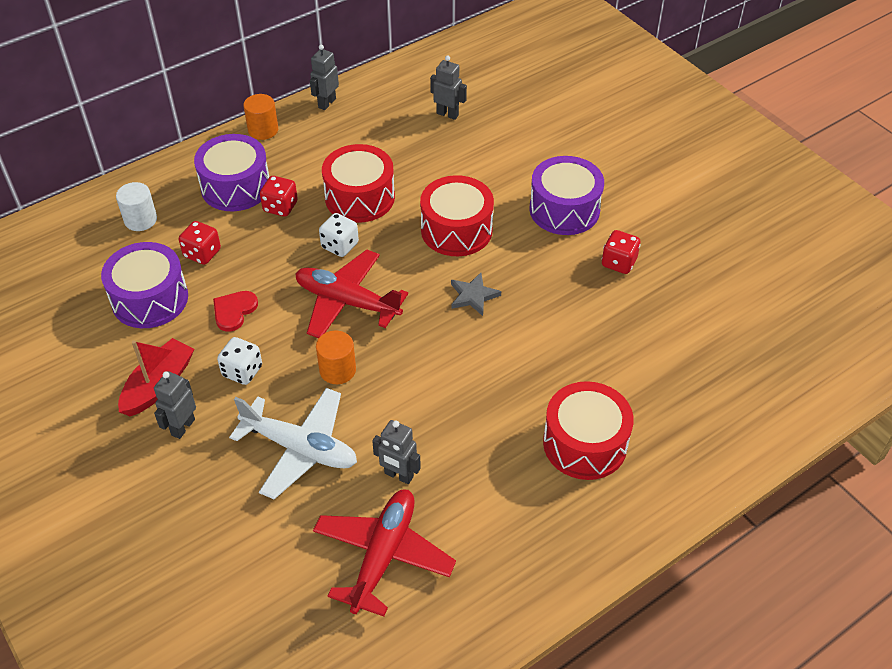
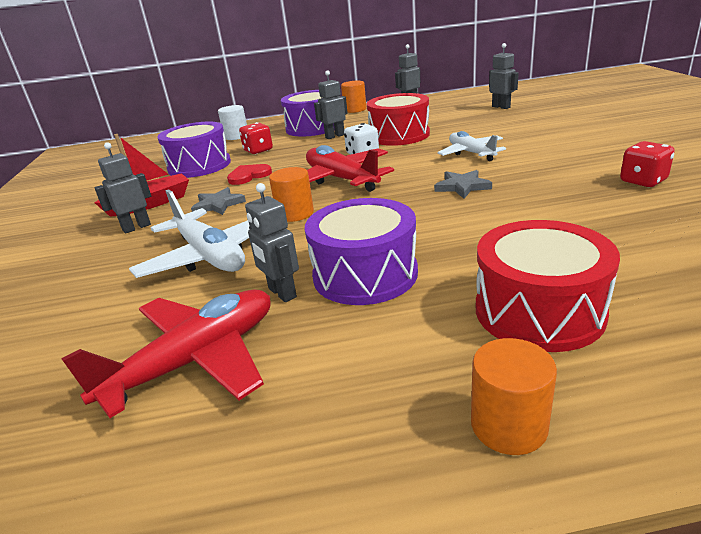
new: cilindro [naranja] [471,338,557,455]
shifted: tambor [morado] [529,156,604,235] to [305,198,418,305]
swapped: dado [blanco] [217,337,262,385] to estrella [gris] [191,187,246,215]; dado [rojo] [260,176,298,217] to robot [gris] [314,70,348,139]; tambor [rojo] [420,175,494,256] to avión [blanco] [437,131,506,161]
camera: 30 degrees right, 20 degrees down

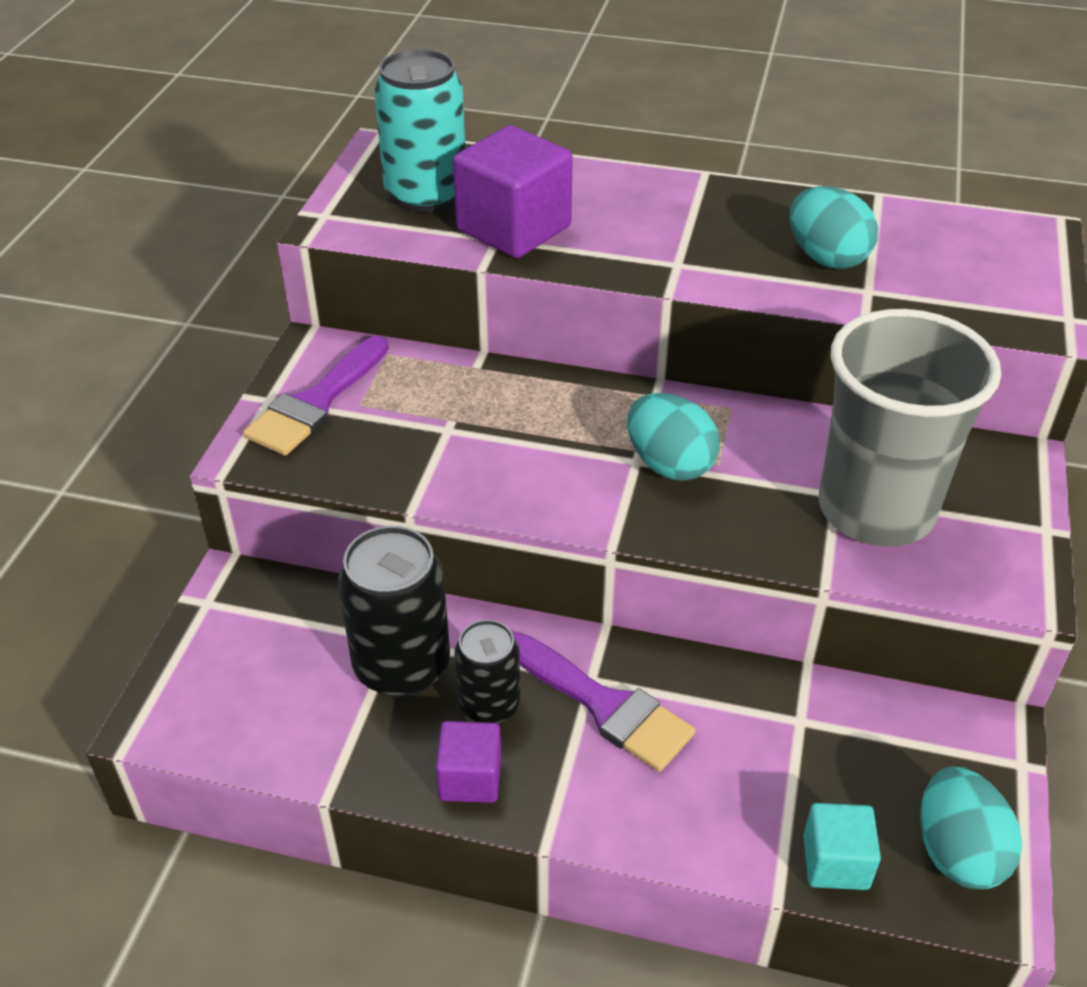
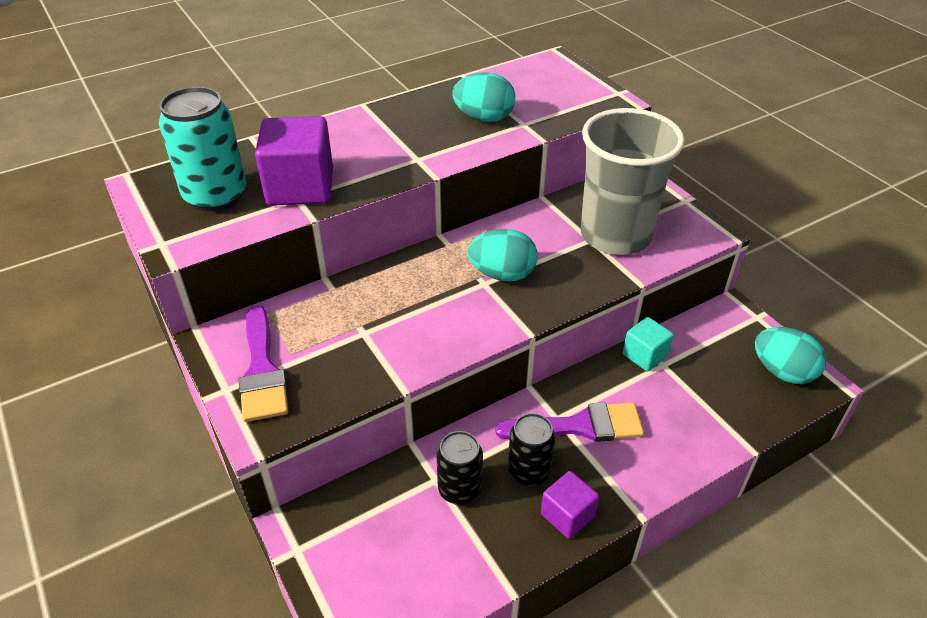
shifted: cubo [turquesa] [803,803,881,890] to [623,317,674,372]
scaled: lata [negro] [338,526,450,698] = [436,431,483,505] x0.62
camera: 45 degrees left, 0 degrees up

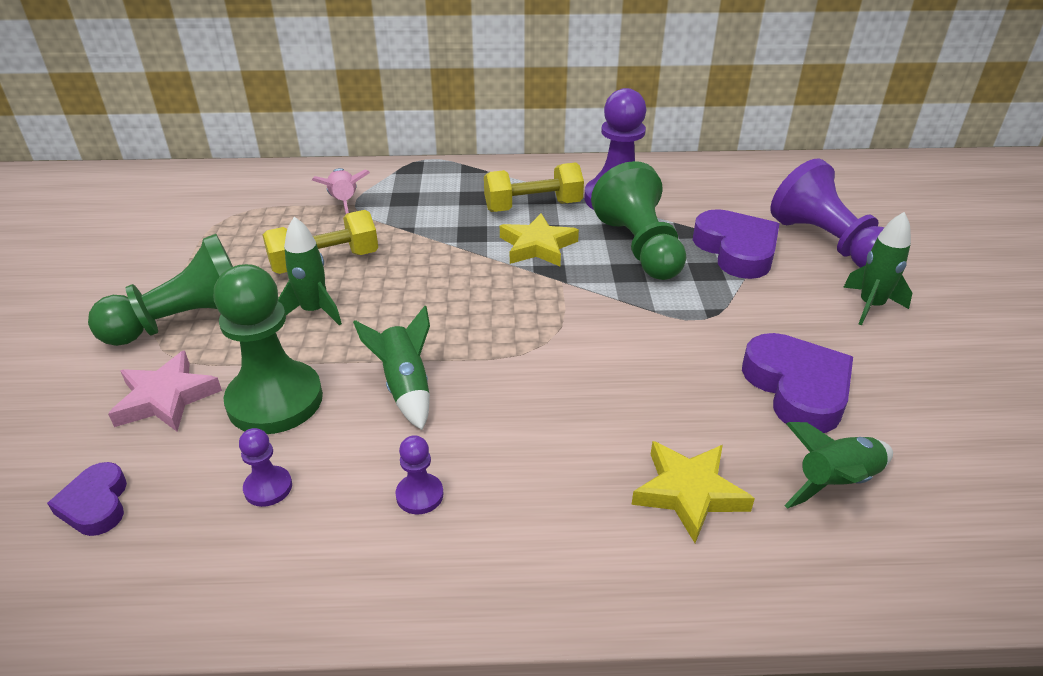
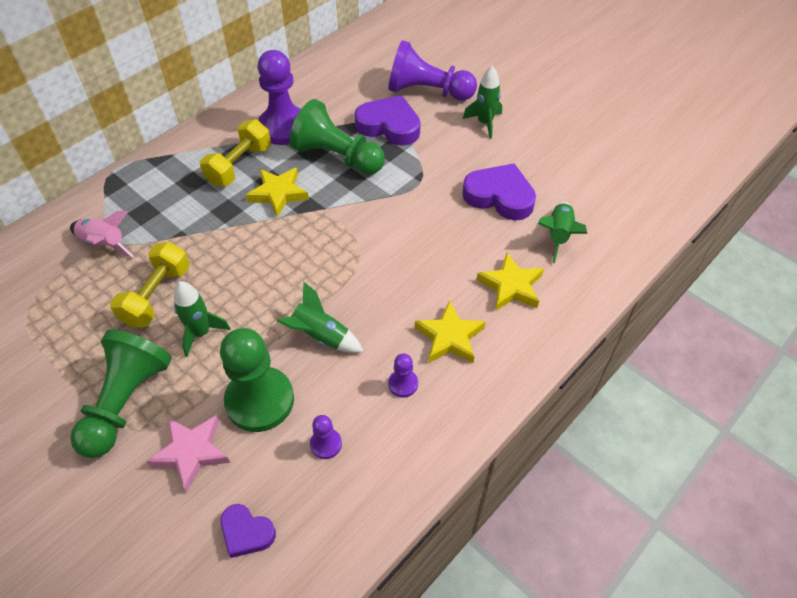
new: estrella [amarillo] [415,300,486,363]
camera: 45 degrees left, 15 degrees up

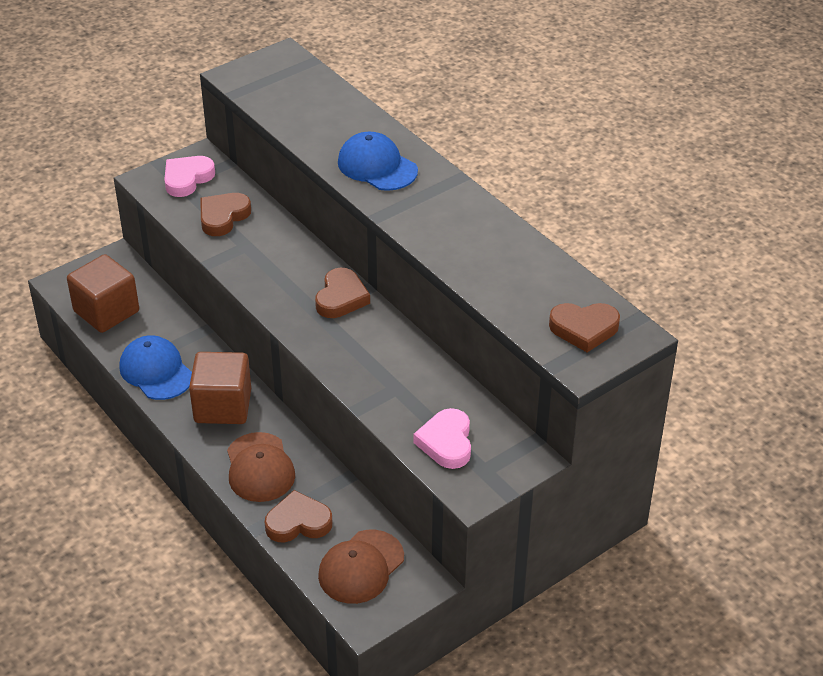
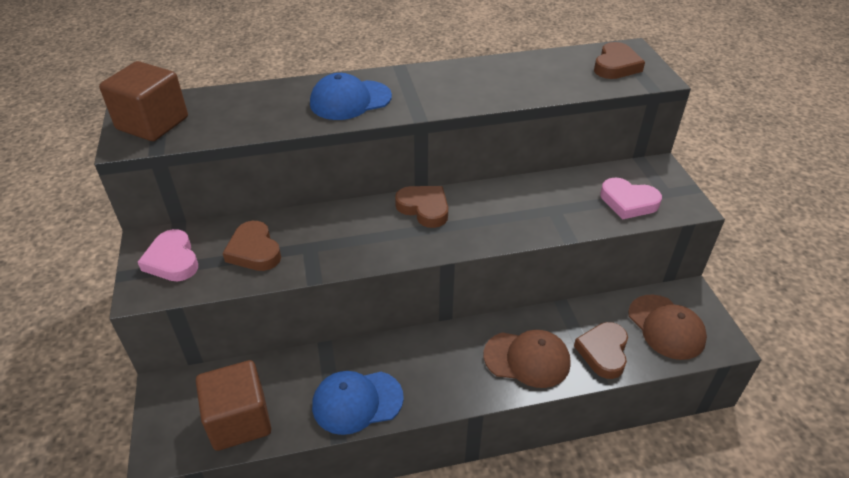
shifted: cubo [marrón] [189,352,251,424] to [99,61,188,141]
camera: 65 degrees left, 0 degrees up

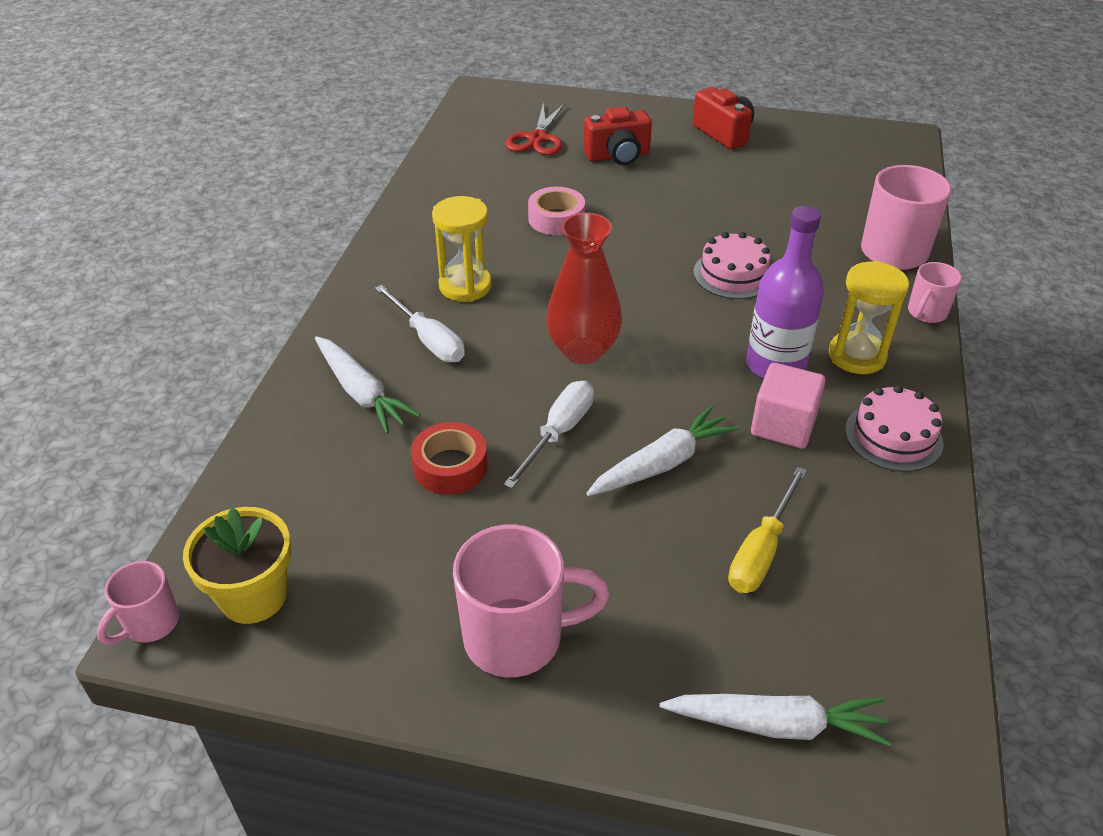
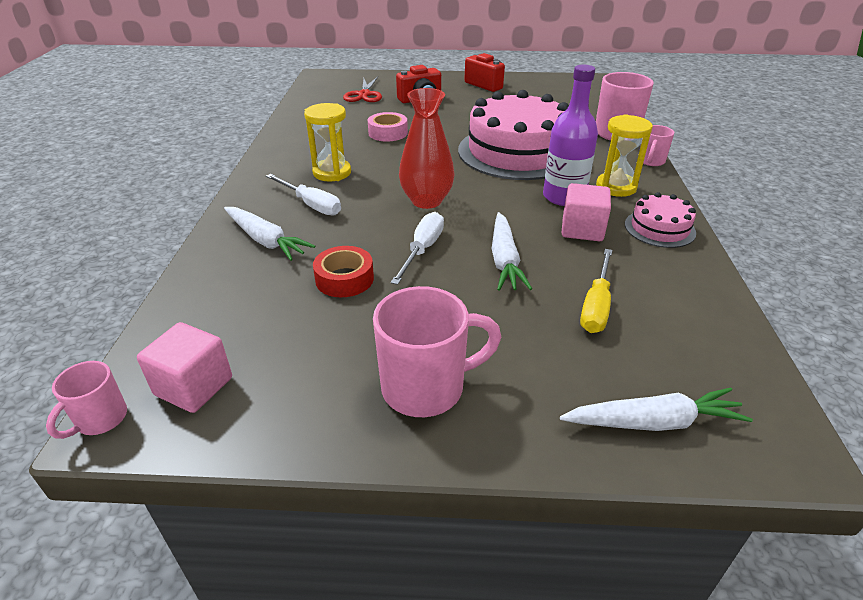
swapped: maceta [amarillo] [183,507,291,624] to cubo [rosa] [137,322,232,413]
rotated: zanahoria [blanco] [586,406,739,496] = [492,212,532,291] 135 degrees clockwise
scaled: tarta [rosa] [693,232,771,299] = [458,90,569,180] x2.15
camera: 10 degrees left, 5 degrees down

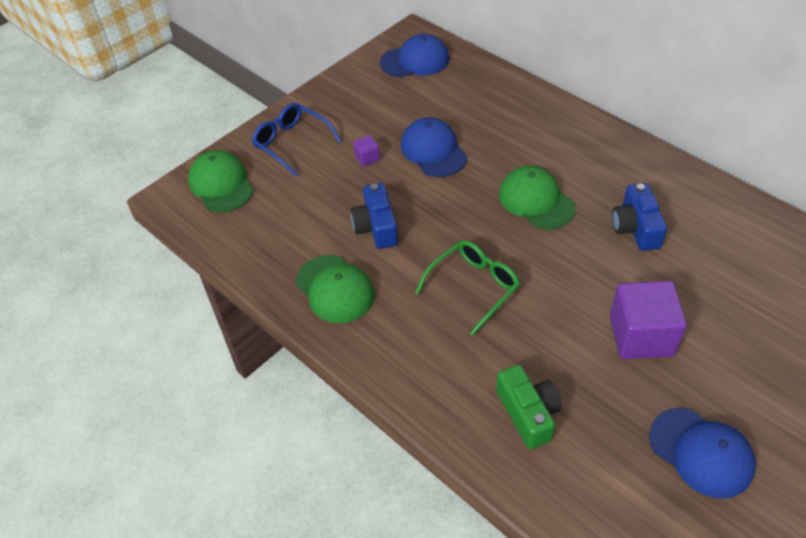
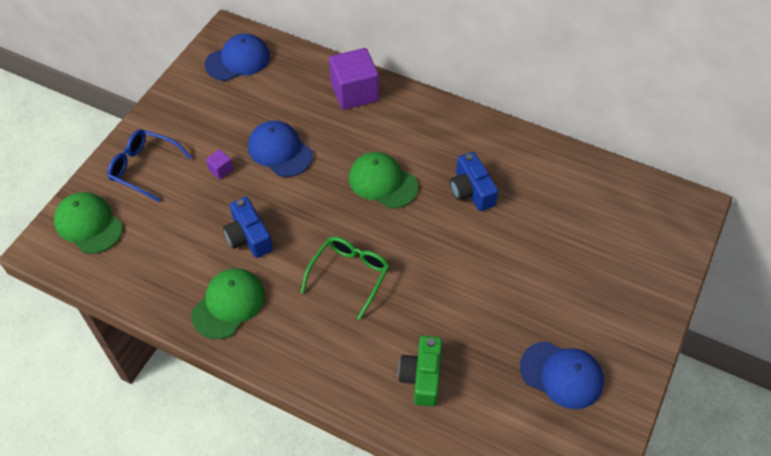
shifted: cubo [morado] [610,281,687,359] to [329,48,379,110]
rotated: gorra [verde] [296,255,375,323] = [191,268,265,339] 90 degrees counterclockwise; cámara [verde] [496,365,562,450] = [398,336,442,407] 135 degrees counterclockwise
camera: 20 degrees left, 5 degrees up

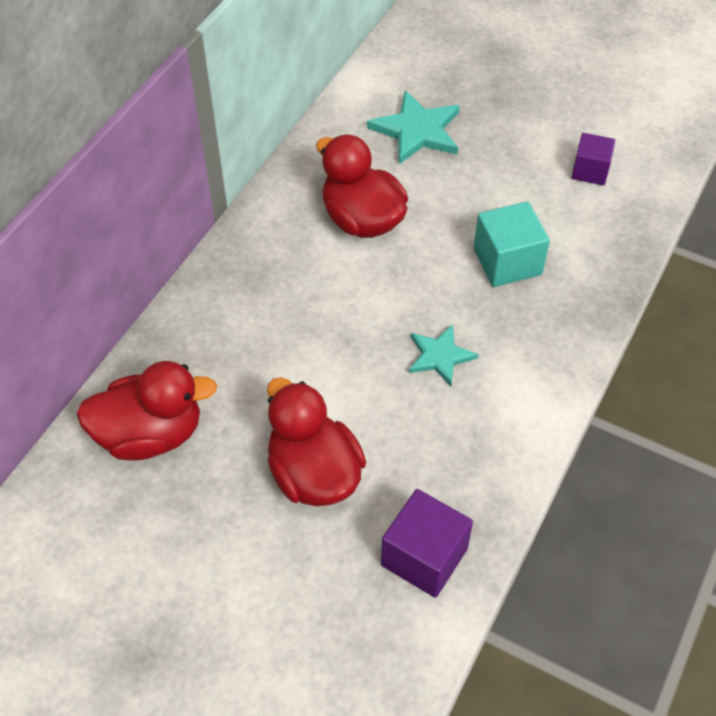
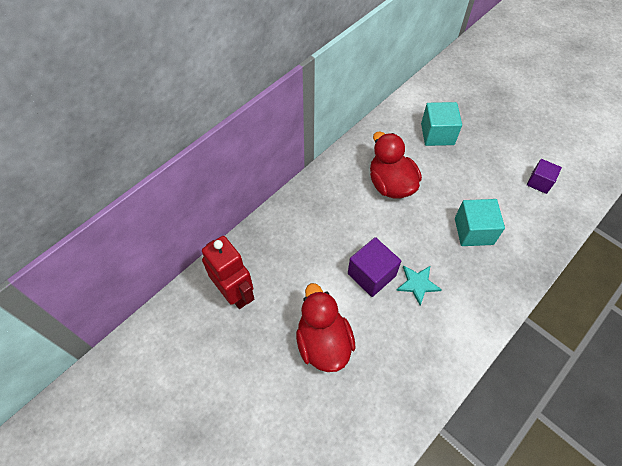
shifted: cubo [morado] [381,489,473,598] to [348,237,401,297]
swapped: pato [rojo] [77,361,217,460] to robot [rojo] [202,236,254,309]; estrella [turquesa] [367,91,460,164] to cubo [turquesa] [421,102,462,146]
camera: 15 degrees right, 5 degrees up

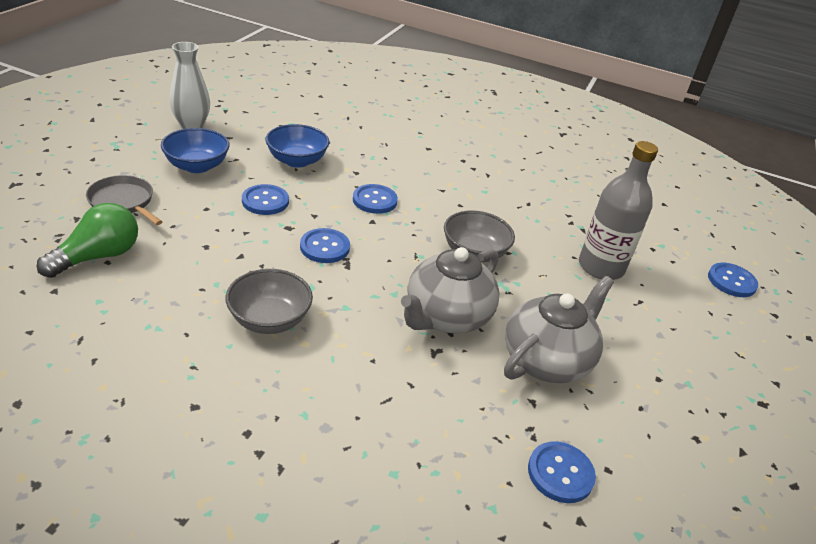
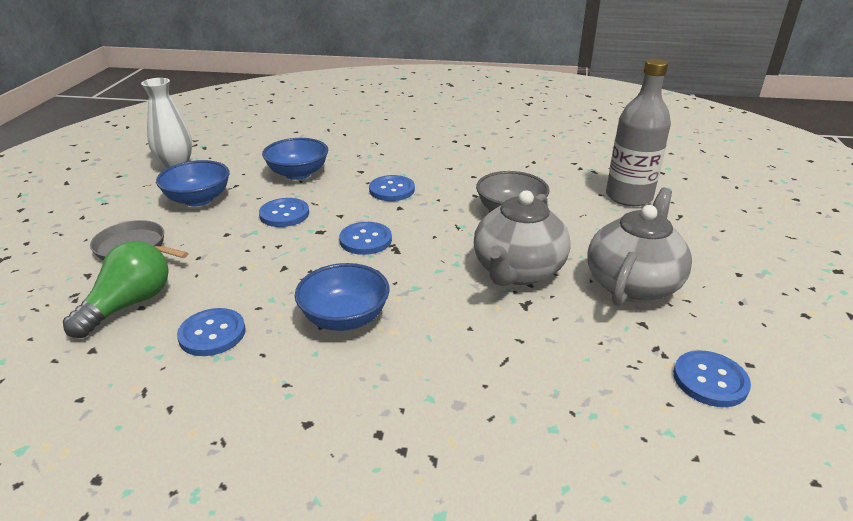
shifted: botón [azul] [708,263,758,297] to [177,308,246,356]
repainted: cuenco [gris] [226,269,313,334] to cuenco [azul] [295,263,390,331]
camera: 10 degrees left, 5 degrees down

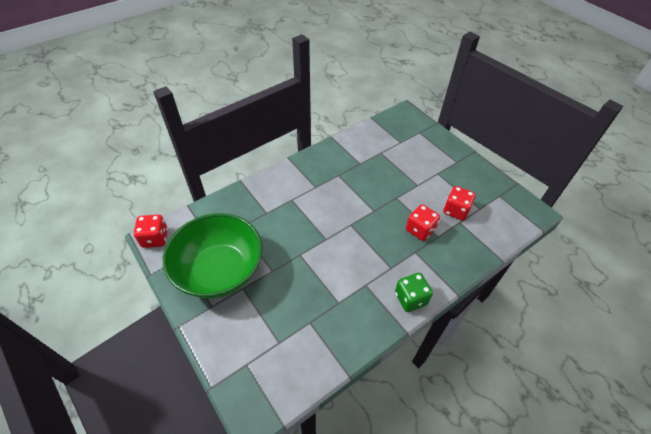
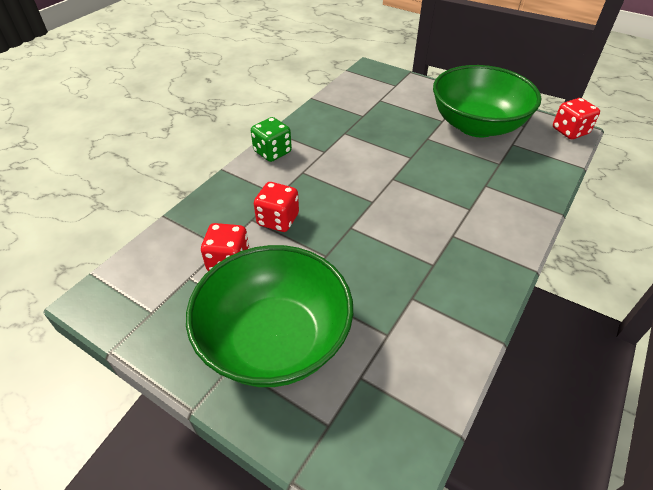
new: cuenco [verde] [186,245,353,387]
camera: 160 degrees right, 5 degrees down

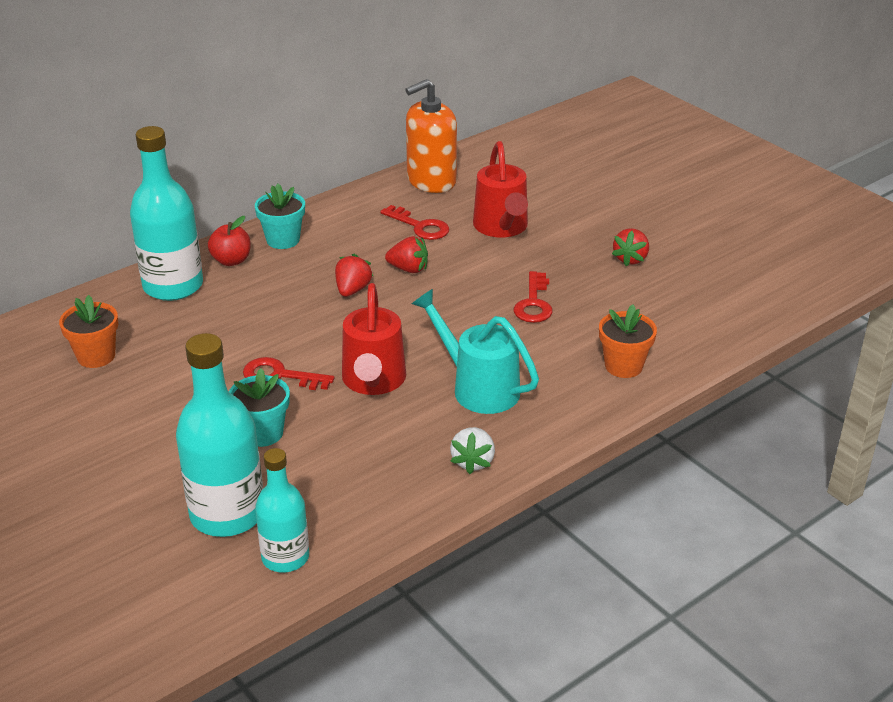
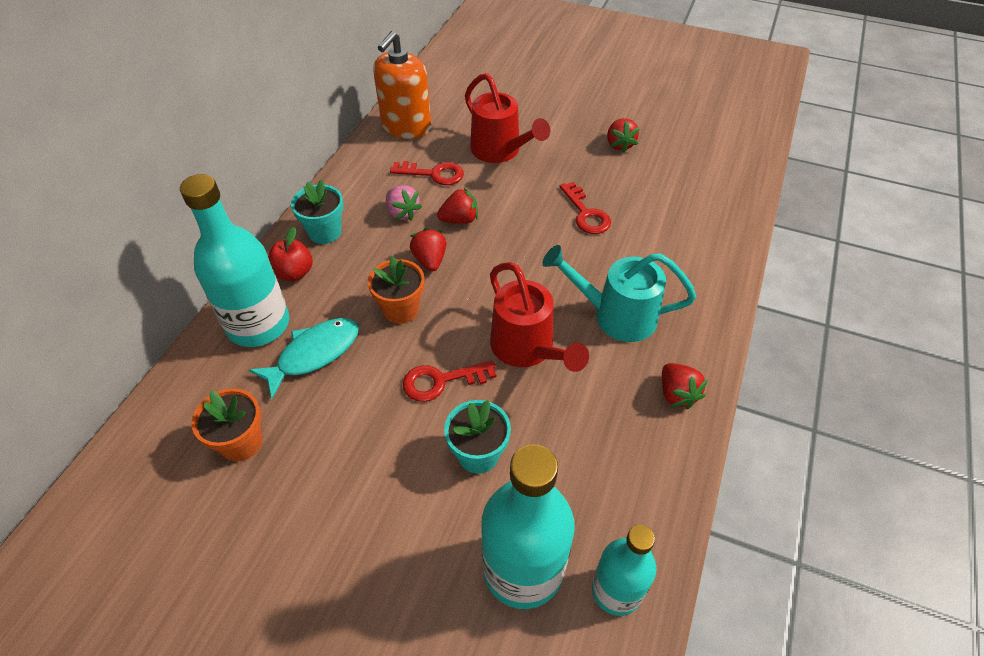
new: pez [turquesa] [249,318,359,399]; fresa [rosa] [386,185,422,221]
shifted: maceta [naranja] [599,304,657,378] to [368,256,424,324]
repainted: fresa [blanco] [450,427,495,474] to fresa [rojo] [662,363,708,409]
camera: 30 degrees left, 15 degrees up

